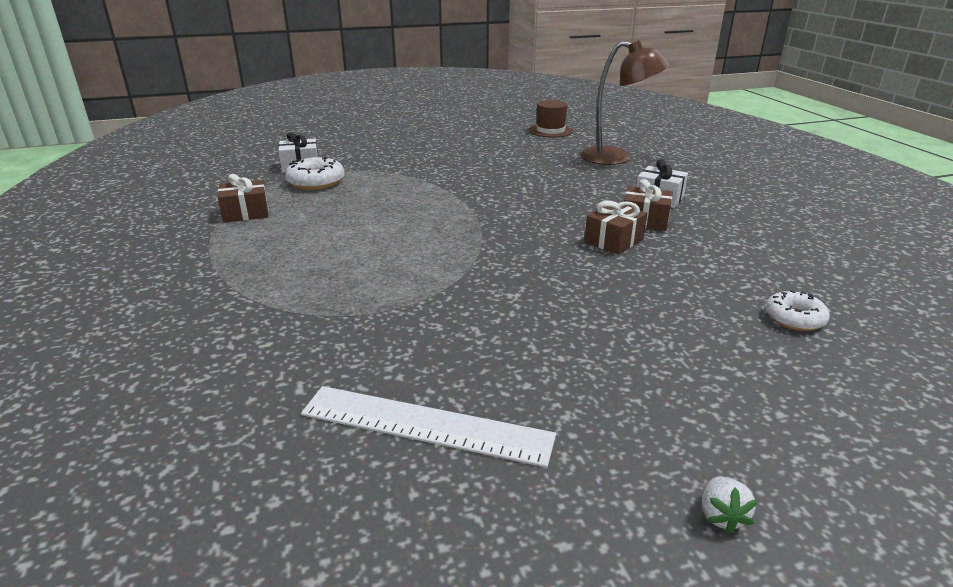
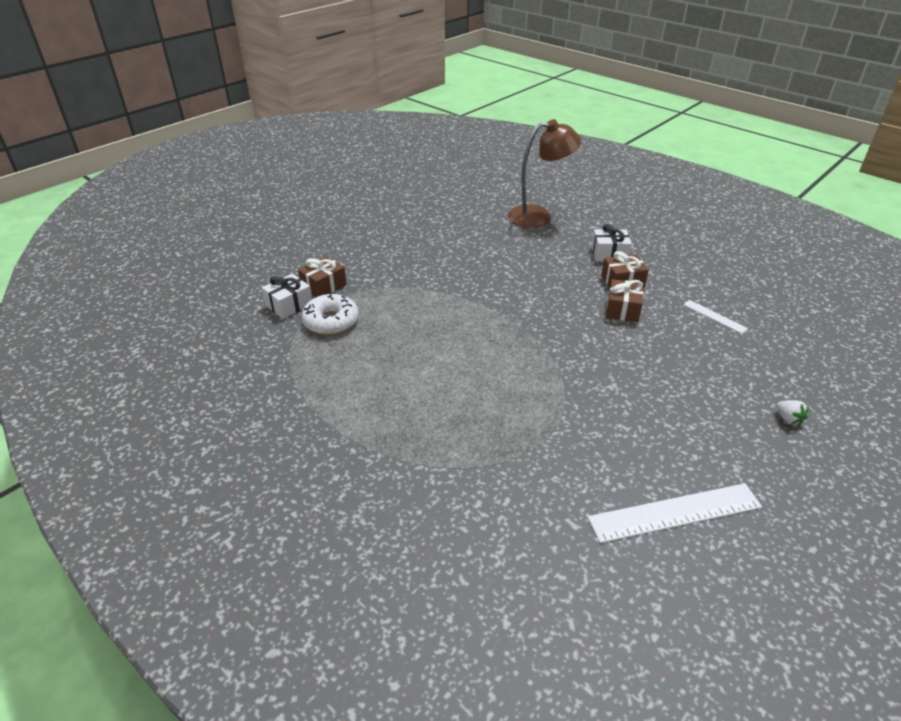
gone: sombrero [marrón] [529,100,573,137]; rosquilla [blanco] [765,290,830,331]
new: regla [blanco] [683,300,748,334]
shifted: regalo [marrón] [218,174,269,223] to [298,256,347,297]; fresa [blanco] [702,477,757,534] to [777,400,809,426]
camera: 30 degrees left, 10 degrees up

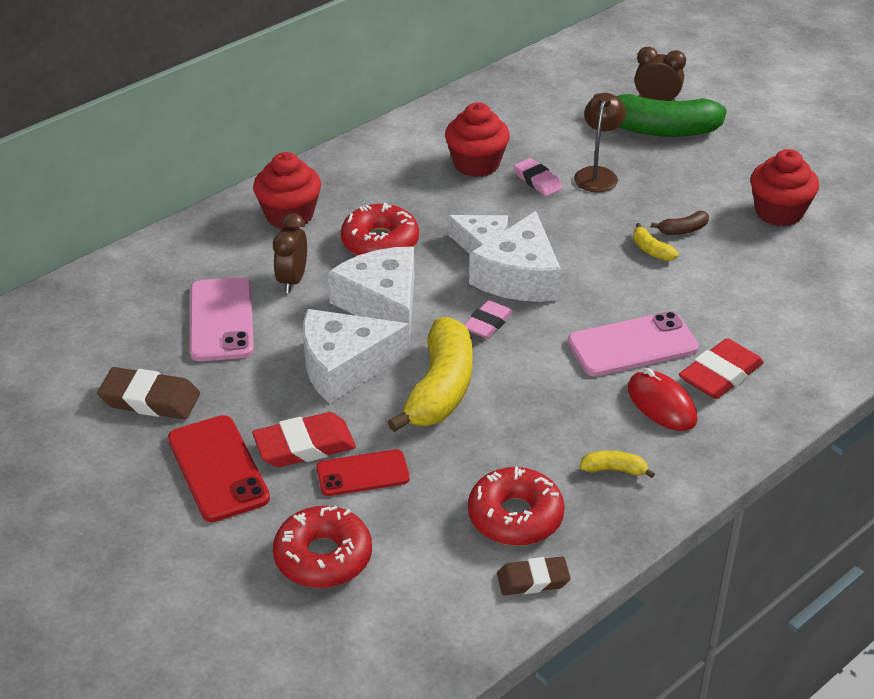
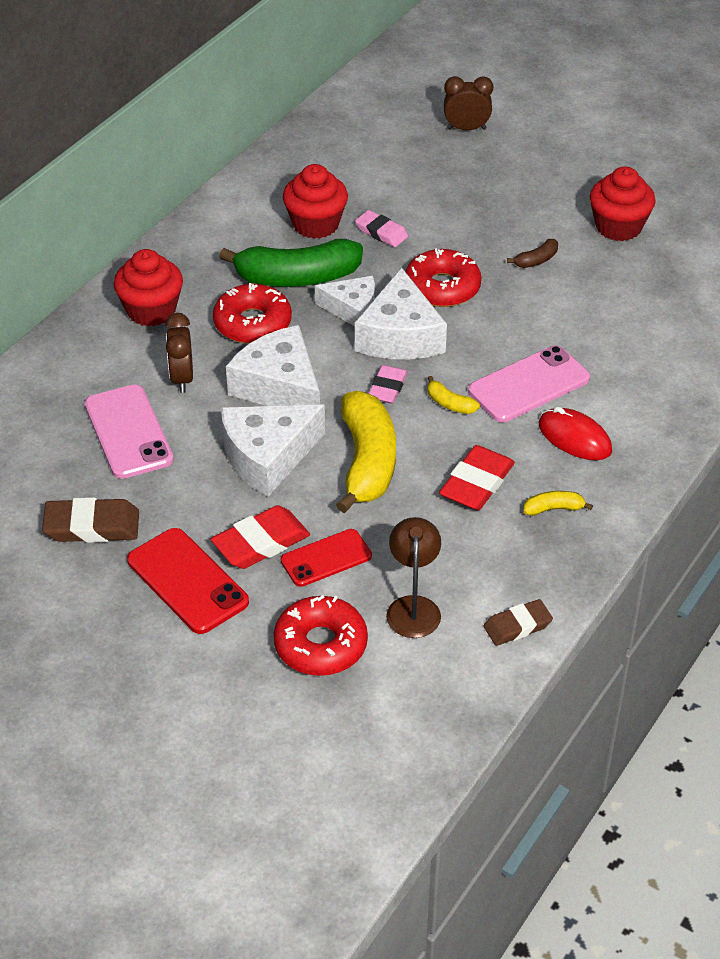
shifted: rosquilla [rojo] [468,467,565,546] to [405,248,482,307]; lámpara [marrón] [574,93,626,192] to [386,517,441,638]; plátano [verde] [594,93,727,137] to [219,239,363,287]; plátano [amarillo] [633,223,679,261] to [428,376,480,414]; goma de borrar [rojo] [679,338,764,399] to [439,445,515,510]
camera: 15 degrees left, 5 degrees up

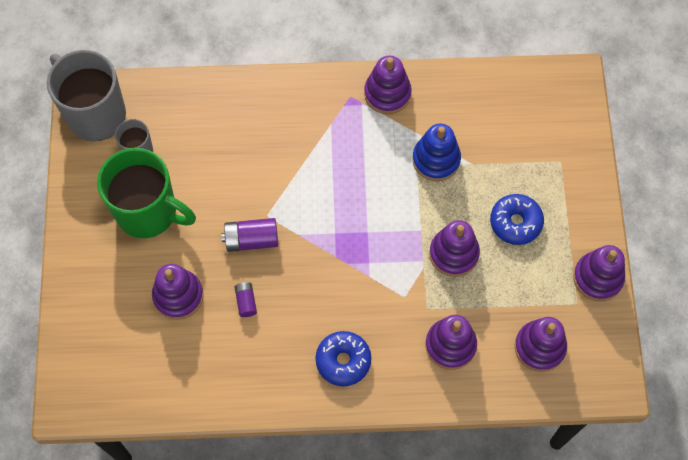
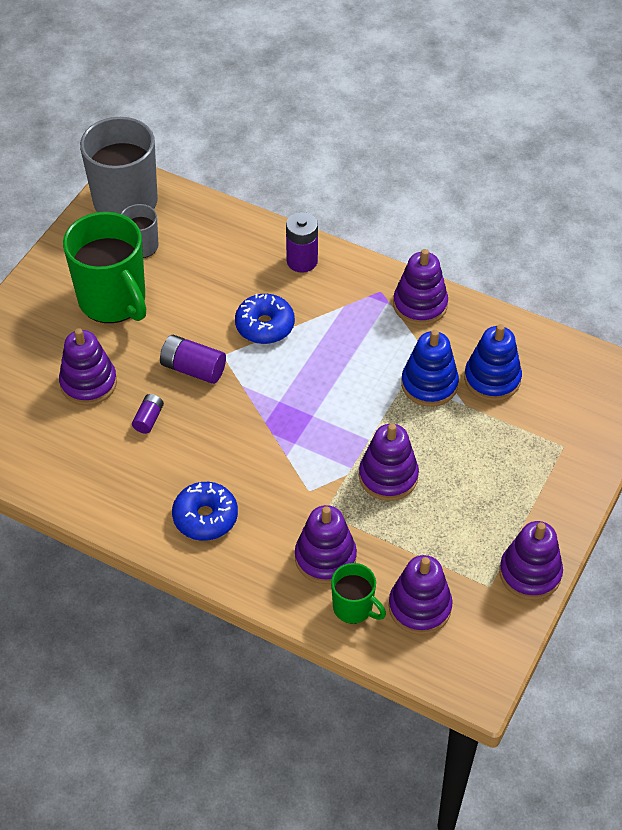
new: pila [morado] [286,212,318,273]; taza [verde] [331,563,386,624]; juguete apilable [azul] [464,324,522,401]
shifted: rosquilla [azul] [490,194,544,245] to [235,294,295,344]
camera: 30 degrees right, 15 degrees down

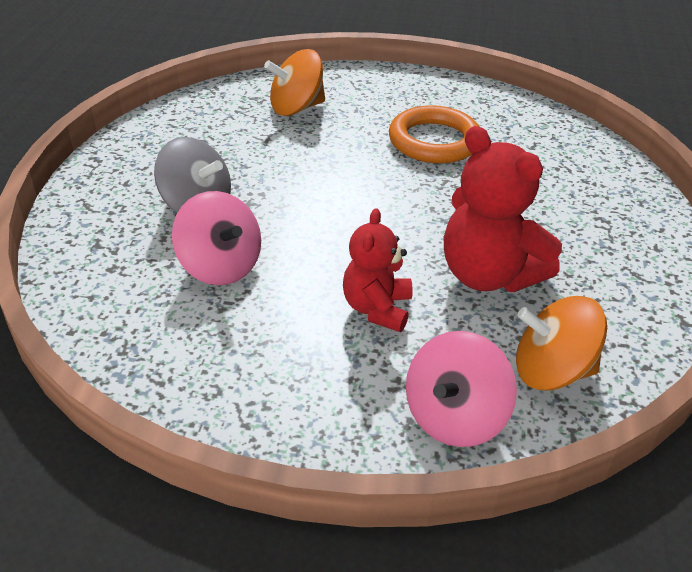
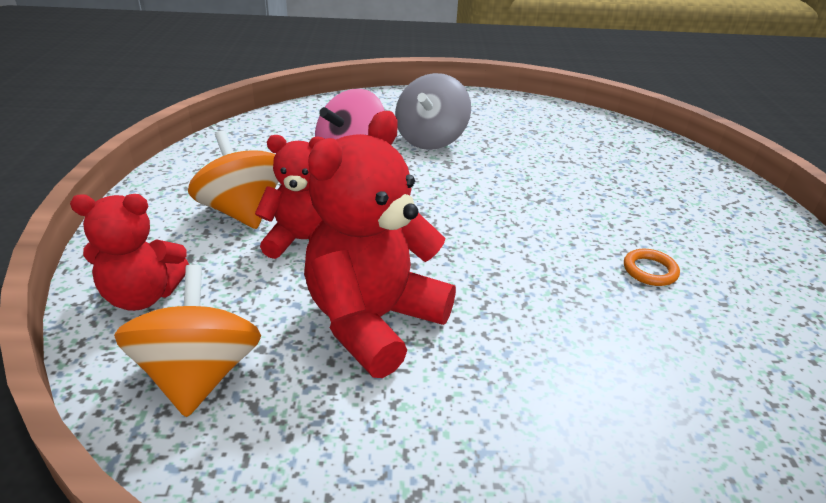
shifted: peonza [naranja] [264,49,325,116] to [188,130,279,229]
swapped: peonza [rosa] [406,331,517,447] to osito [rojo] [70,194,189,311]
scaled: anillo [naranja] [389,105,480,163] = [624,249,680,286] x0.42
camera: 80 degrees right, 5 degrees down

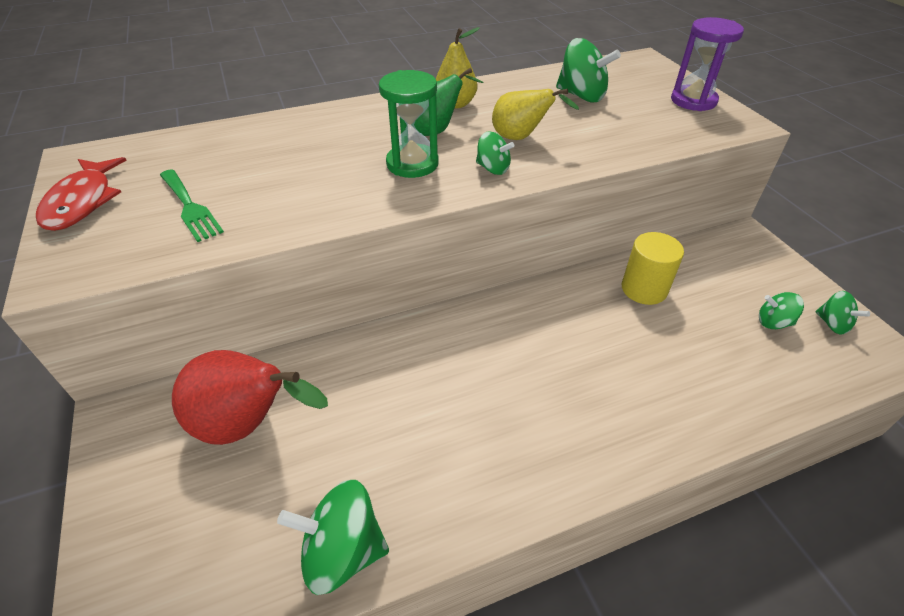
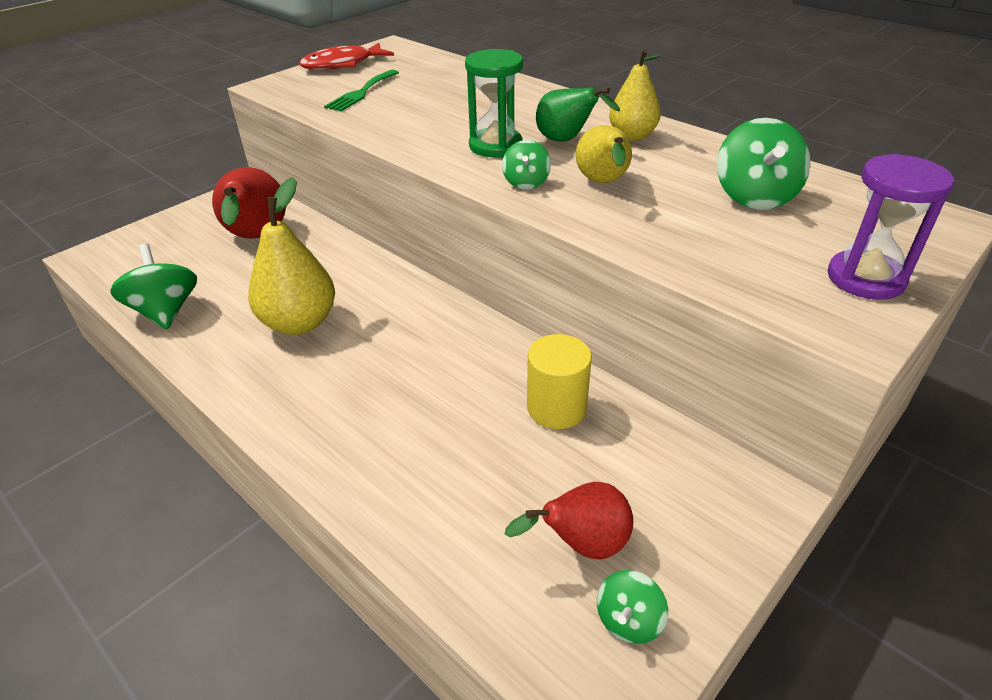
new: pera [amarillo] [248,177,335,335]
swapped: peonza [verde] [759,292,804,329] to pera [rojo] [505,482,633,559]
camera: 65 degrees right, 5 degrees down

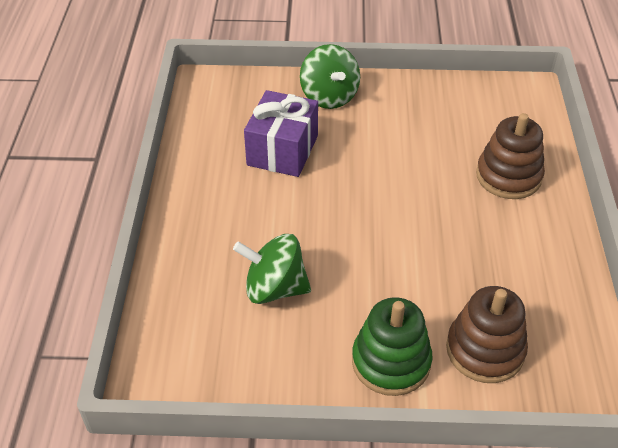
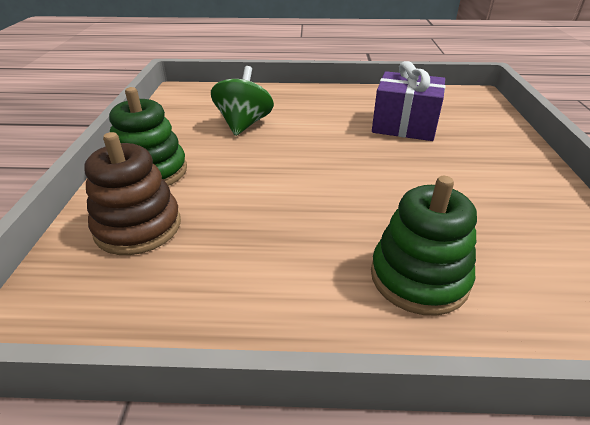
gone: peonza [verde] [300,44,360,109]
repainted: juguete apilable [marrón] [476,113,545,199] to juguete apilable [verde] [371,176,477,316]
camera: 90 degrees right, 10 degrees down

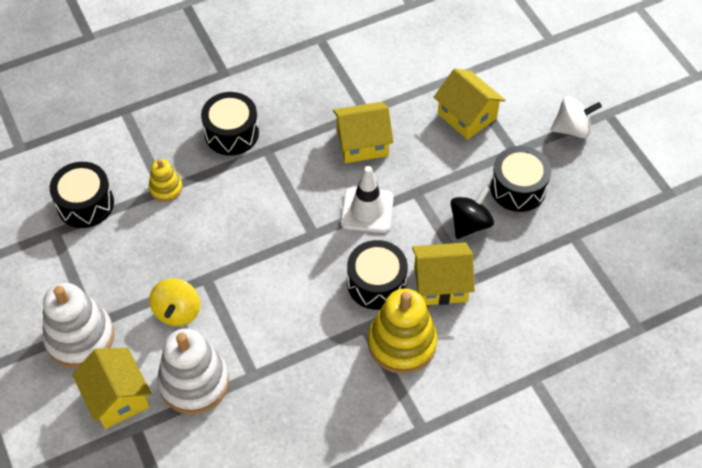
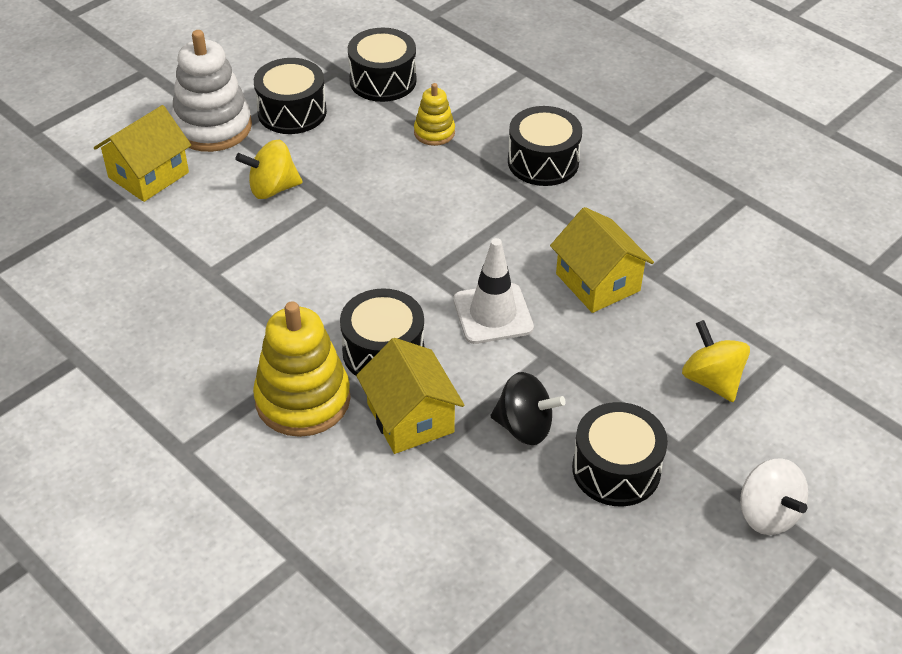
gone: juguete apilable [blanco] [157,329,229,414]
new: tambor [negro] [254,58,327,134]
swapped: casa [amarillo] [434,68,506,140] to peonza [amarillo] [682,320,750,402]
camera: 70 degrees right, 10 degrees down

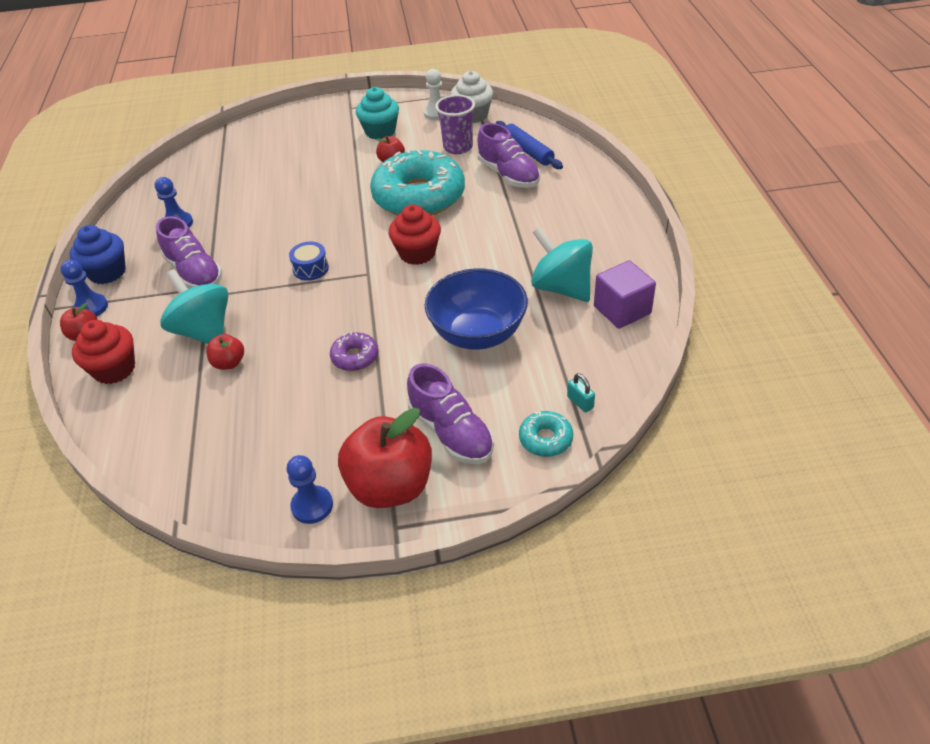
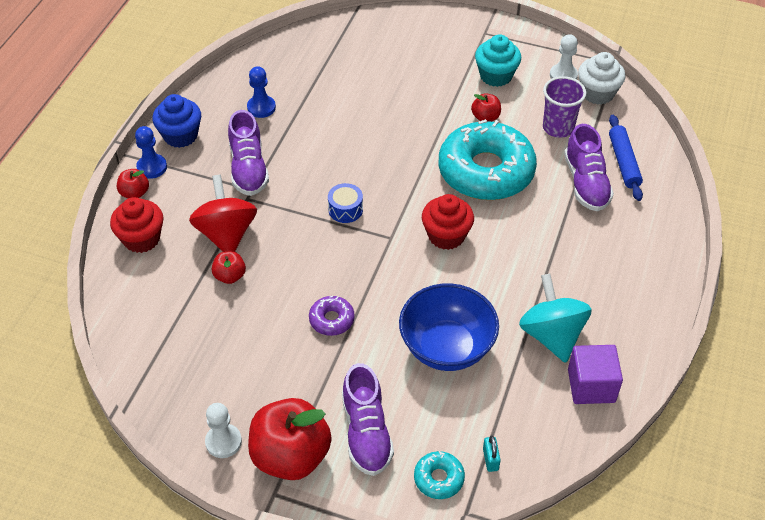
repainted: peonza [turquesa] [160,269,228,344] to peonza [rojo] [189,175,257,252]; peón [azul] [287,455,333,524] to peón [blanco] [205,403,242,458]
camera: 25 degrees right, 5 degrees up

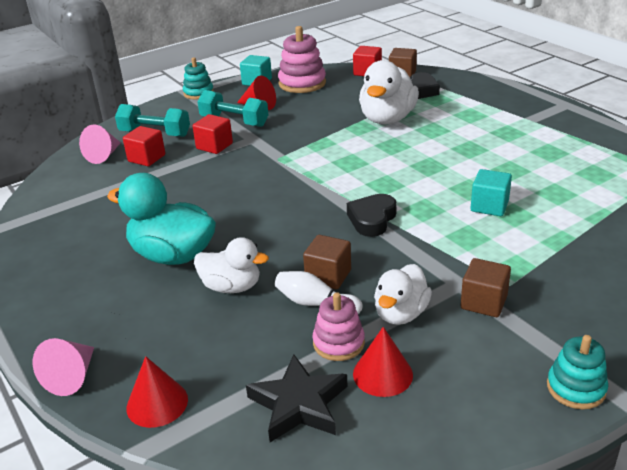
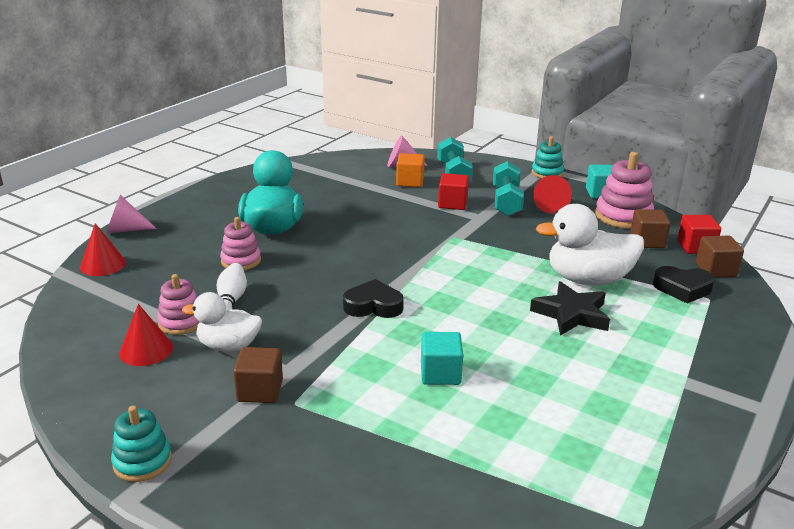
shifted: estrella [negro] [246,354,347,442] to [530,281,610,336]; cubo [marrón] [303,235,351,289] to [630,209,671,248]
swapped: pato [blanco] [194,237,269,293] to juguete apilable [rosa] [220,217,261,270]
repainted: cubo [rojo] [123,126,165,166] to cubo [naranja] [396,153,425,187]
camera: 65 degrees right, 5 degrees down

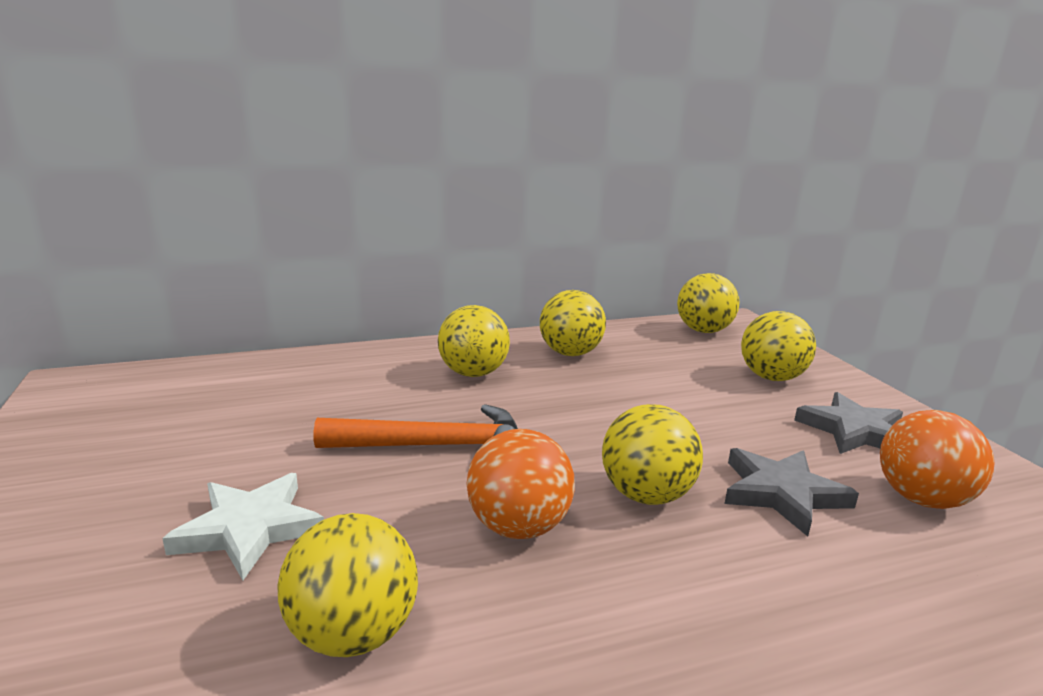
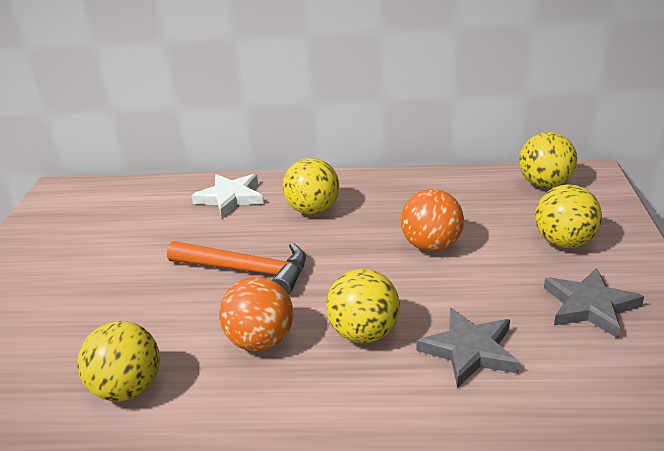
gone: pelota [amarillo] [540,290,606,356]
shifted: estrella [blanco] [162,473,324,580] to [191,174,263,218]; pelota [naranja] [880,410,995,509] to [401,189,464,252]
camera: 25 degrees right, 10 degrees up

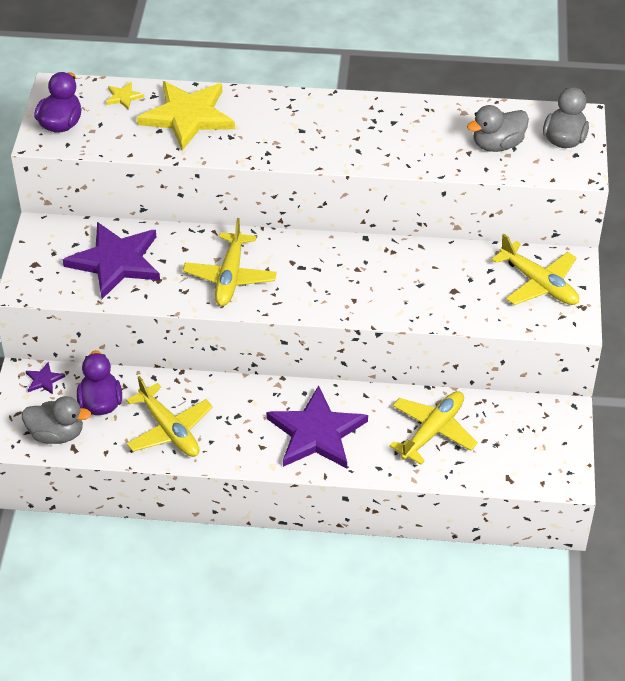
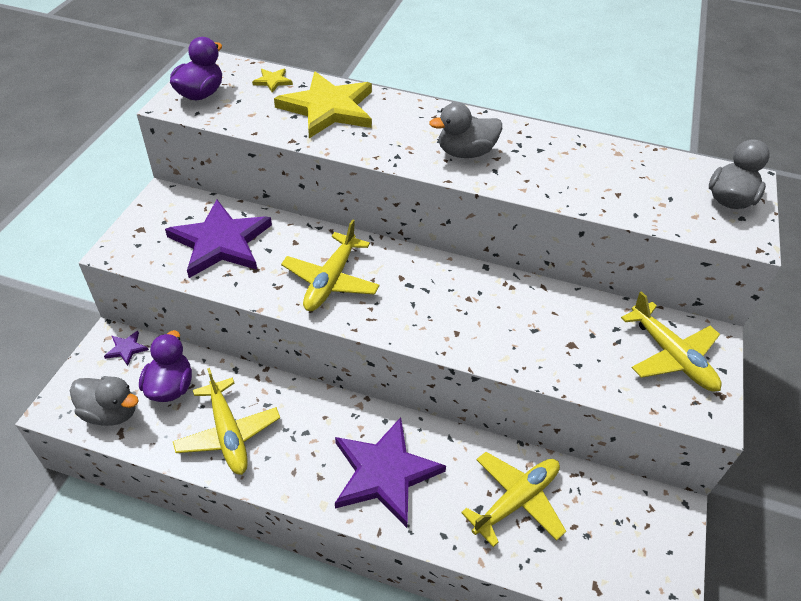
shifted: pato [gris] [467,105,529,152] to [429,102,502,158]
camera: 10 degrees right, 0 degrees up

